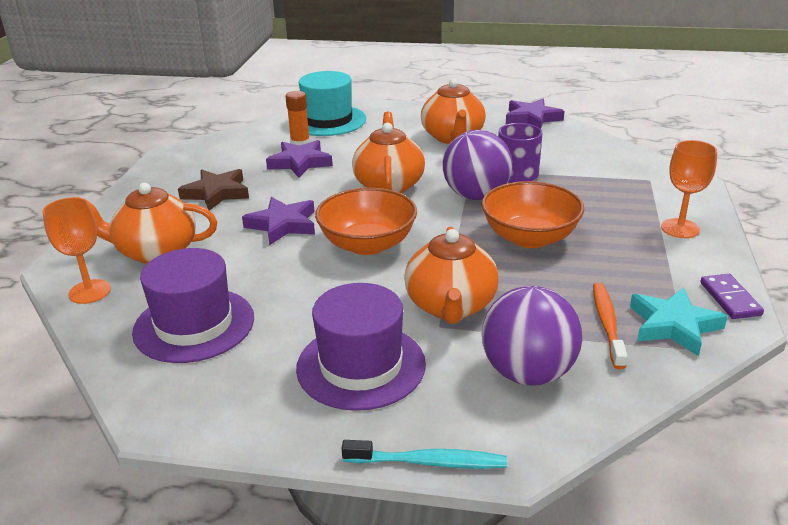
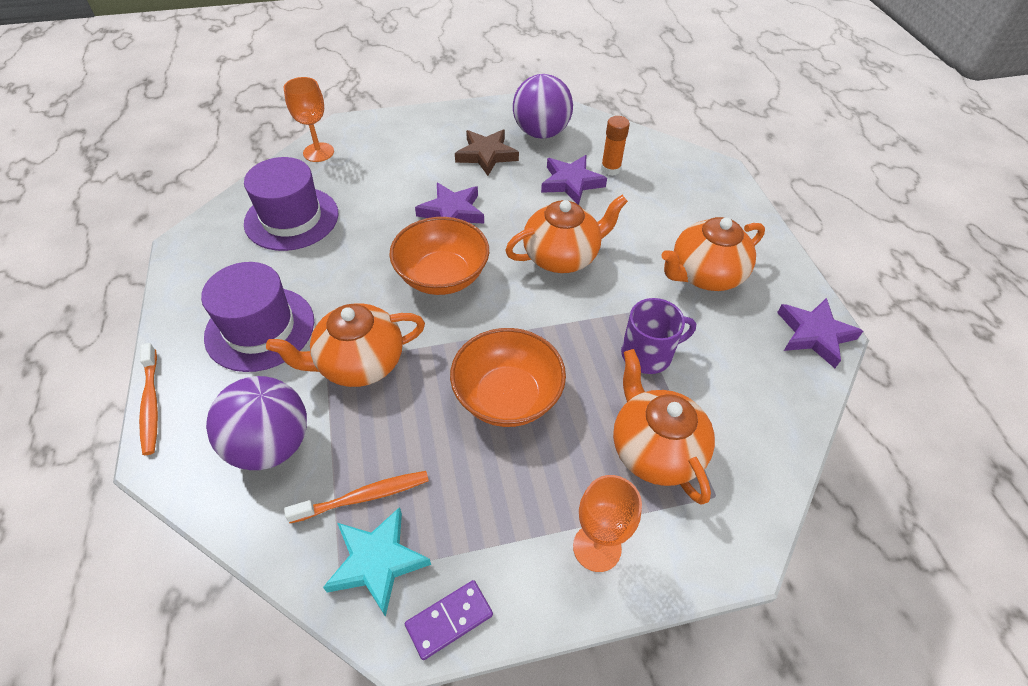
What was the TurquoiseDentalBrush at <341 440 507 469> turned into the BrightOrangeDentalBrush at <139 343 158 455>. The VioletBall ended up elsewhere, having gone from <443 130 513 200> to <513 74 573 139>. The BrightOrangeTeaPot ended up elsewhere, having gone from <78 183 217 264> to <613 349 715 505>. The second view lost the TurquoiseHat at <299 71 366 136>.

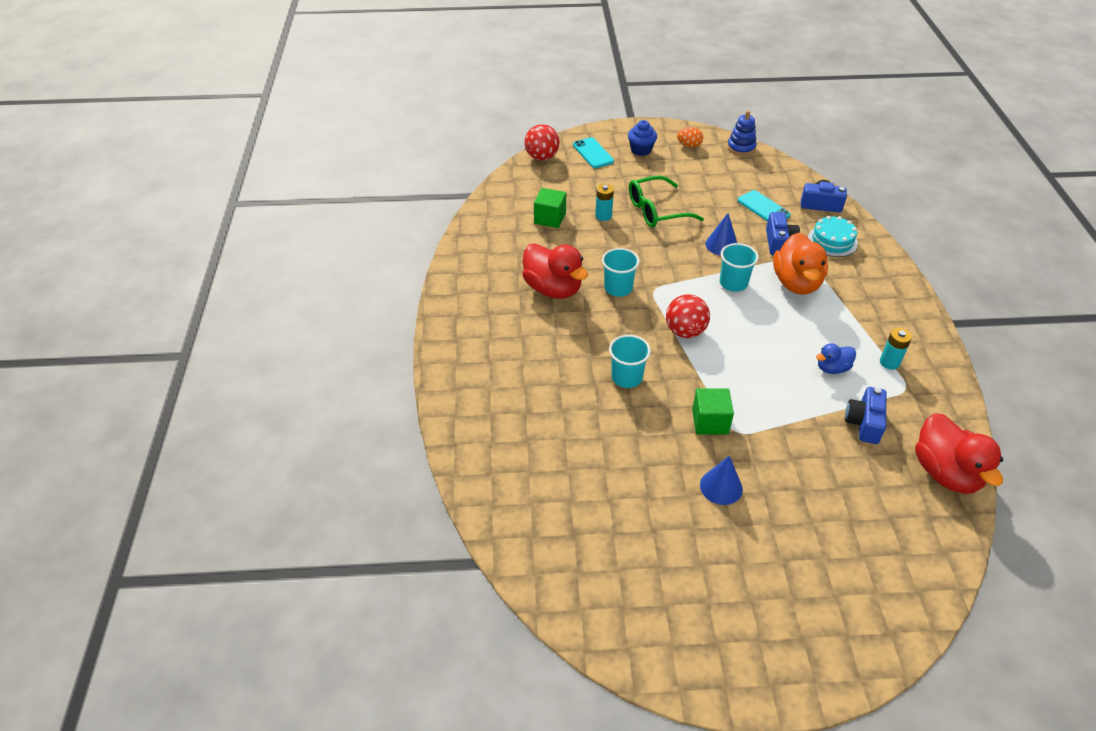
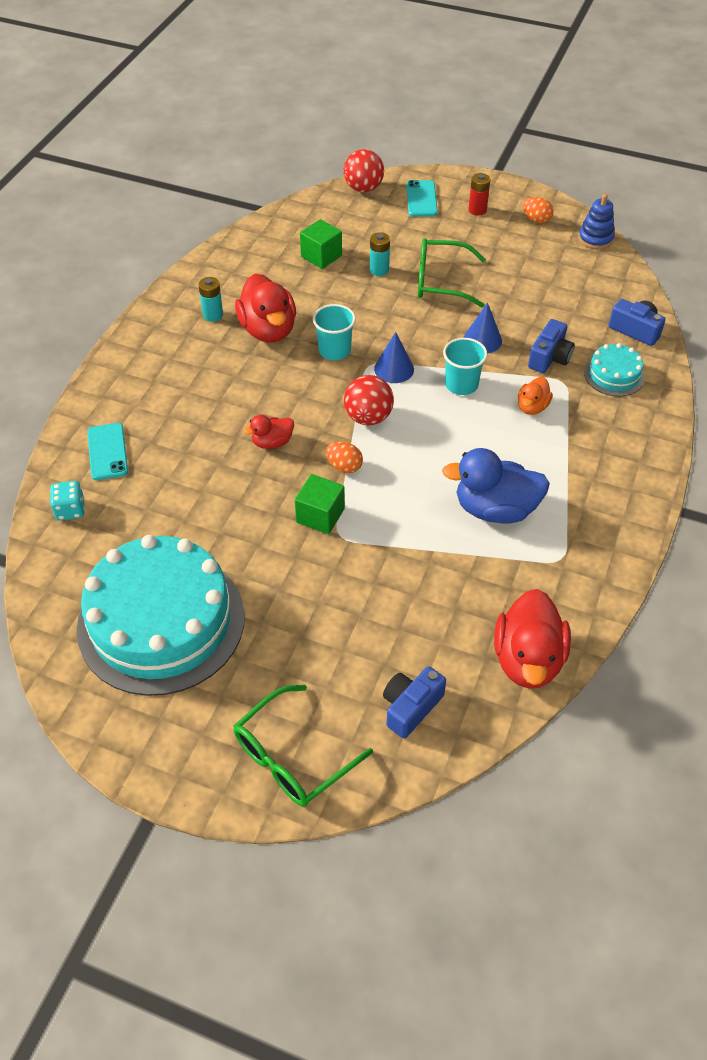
The second view gained the TurquoiseDice at <50 481 85 520>. The second view gained the TurquoiseGateau at <77 535 244 696>. The TurquoiseMobilePhone ended up elsewhere, having gone from <737 190 791 222> to <87 423 128 480>. The TurquoiseAaBattery ended up elsewhere, having gone from <880 328 912 370> to <198 277 223 322>. The second view gained the EmeraldEyeglasses at <234 685 373 807>. Where the TurquoiseBeaker stood at <609 335 651 388>, the RedDuck came to stand at <243 415 294 449>. The second view gained the BrightOrangeToyEgg at <326 441 363 473>. The RoyalBlueCone ended up elsewhere, having gone from <700 456 743 505> to <374 332 414 383>. The RoyalBlueCamera ended up elsewhere, having gone from <845 387 886 444> to <383 666 446 739>. The size of the RoyalBlueDuck at <816 343 856 374> changed by a factor of 1.90. Where the RoyalBlueMuffin stood at <628 120 657 156>, the RedAaBattery came to stand at <468 173 490 216>. The size of the BrightOrangeDuck at <773 233 828 295> changed by a factor of 0.53.

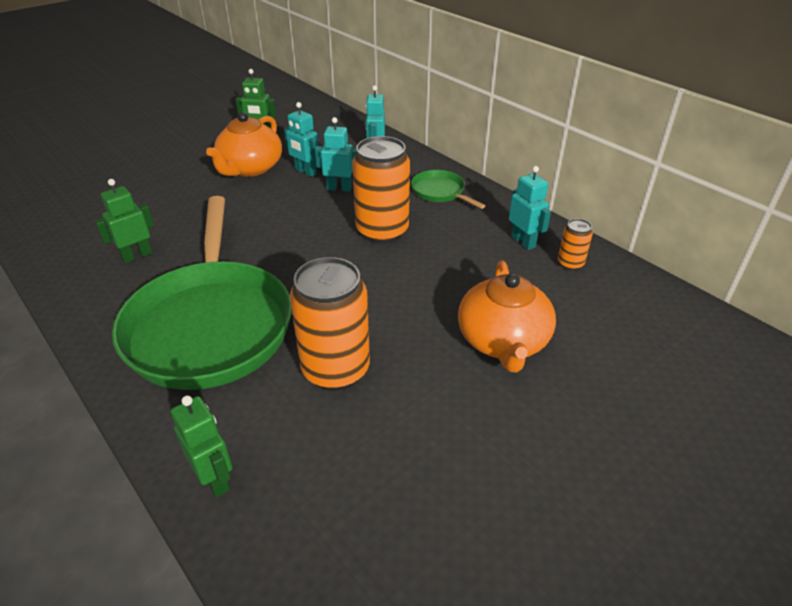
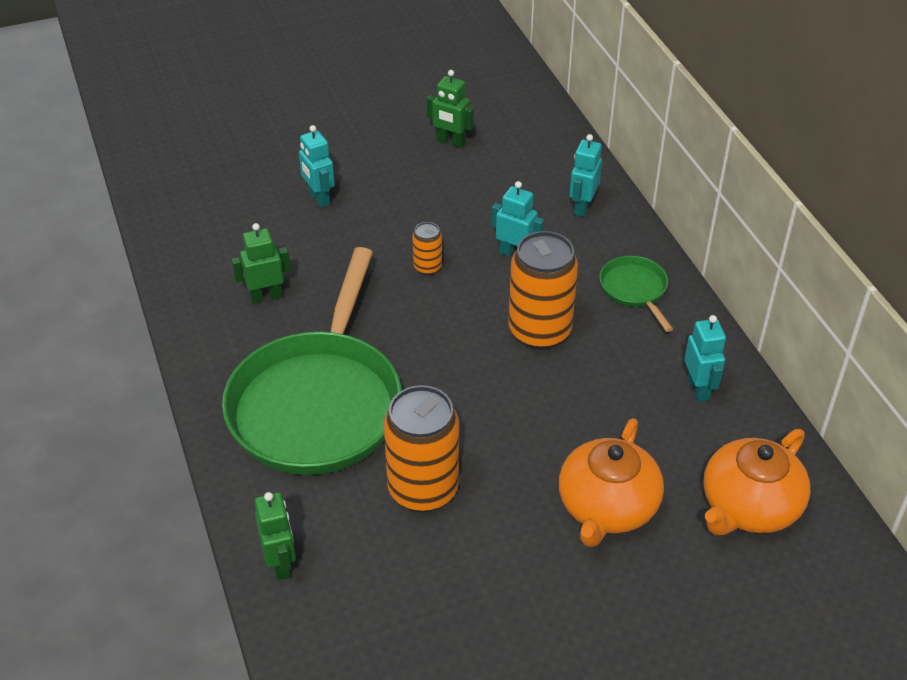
The TurquoiseRobotFigure ended up elsewhere, having gone from <284 102 319 177> to <299 125 335 208>. The BrightOrangeSodaCan ended up elsewhere, having gone from <558 219 593 271> to <412 222 442 275>. The BrightOrangeTeaPot ended up elsewhere, having gone from <206 112 282 177> to <703 429 810 535>.

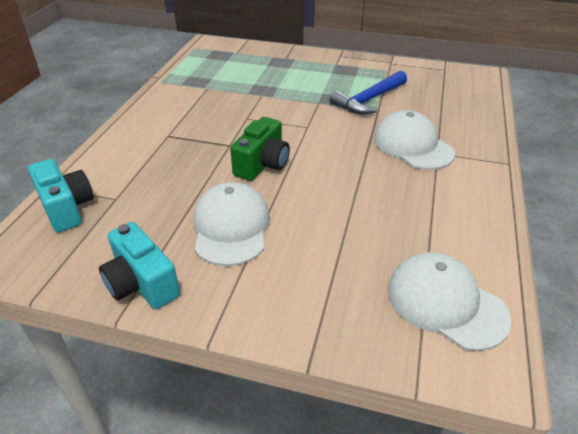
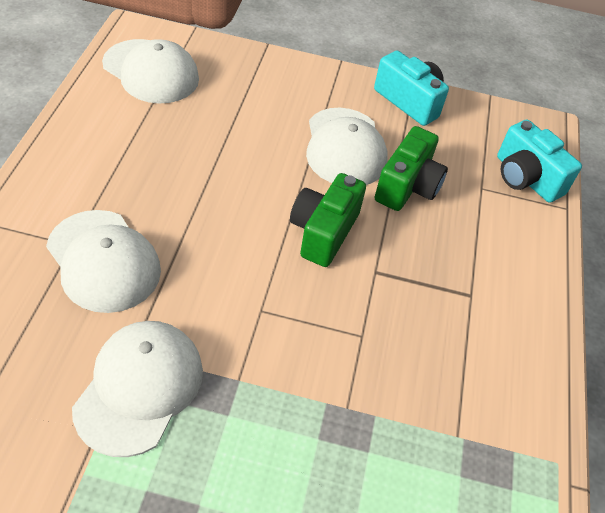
Where the RoyalBlueCarpenter'sHammer stood at <329 71 407 114>, the PureWhitePeakedCap came to stand at <72 321 203 457>. The second view gained the EmeraldCamera at <375 126 448 211>.

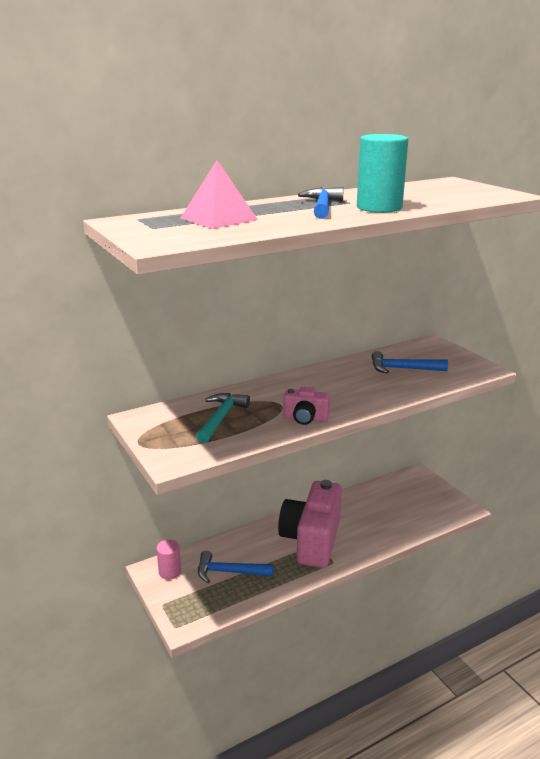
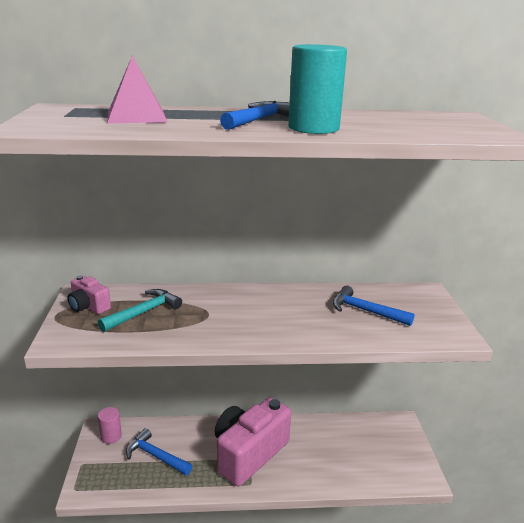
The PinkCamera ended up elsewhere, having gone from <284 387 330 425> to <67 275 111 314>.

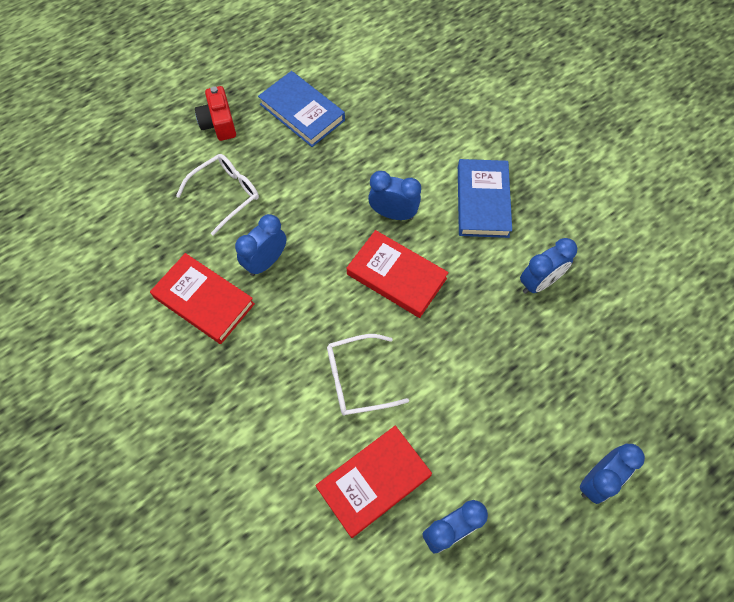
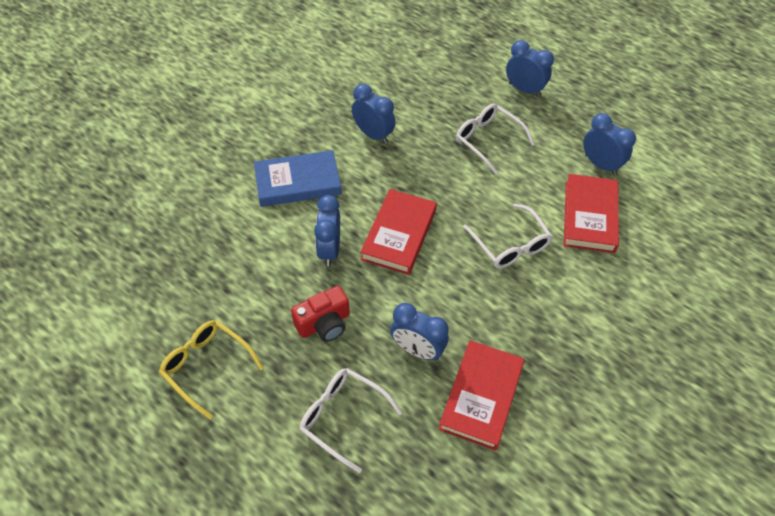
Where the RoyalBlueHardback stood at <258 71 345 147>, the BrightYellowEyeglasses came to stand at <159 320 264 419>. The RedCamera ended up elsewhere, having gone from <195 86 236 141> to <291 286 350 342>. The second view gained the PureWhiteEyeglasses at <456 103 535 174>. The RedHardback at <315 426 432 538> ended up facing another way, 60 degrees clockwise from before.

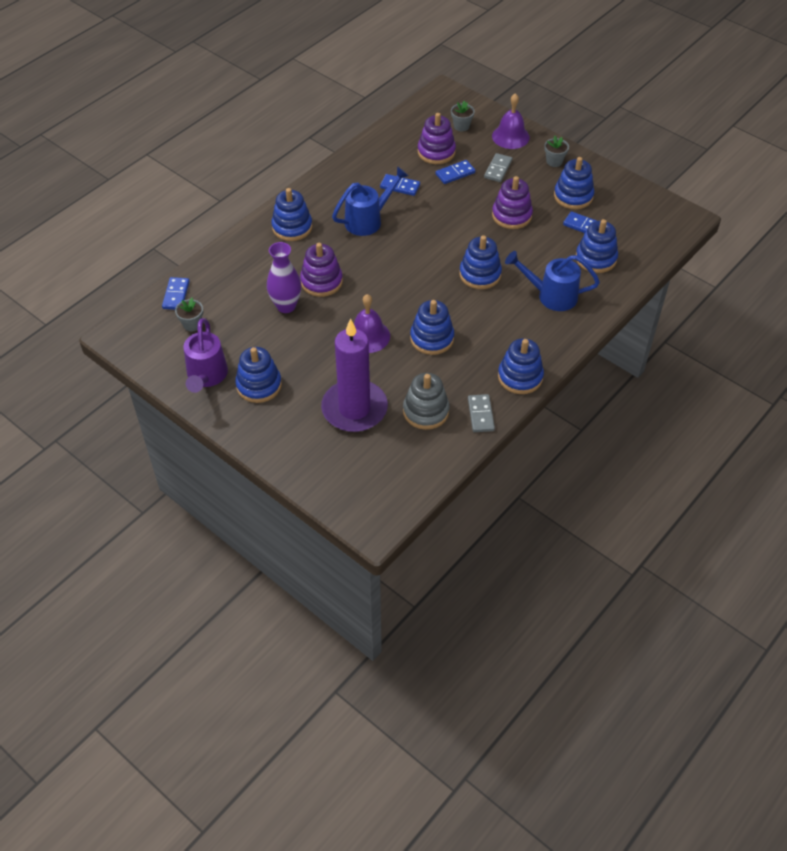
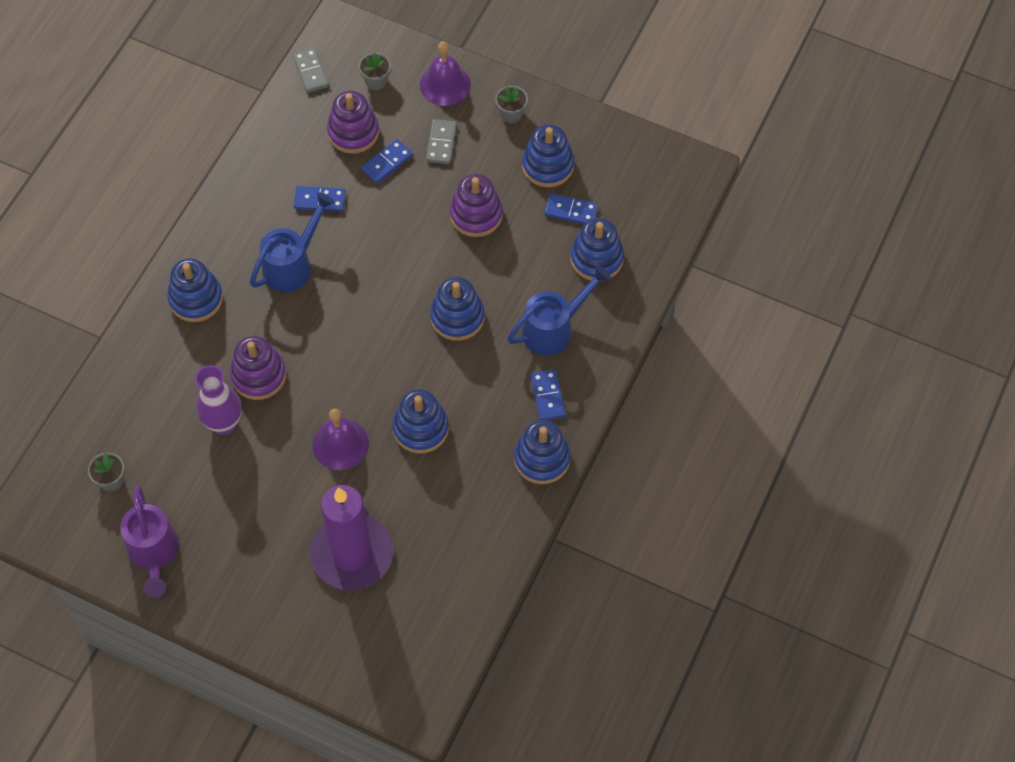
The AshGreyDomino ended up elsewhere, having gone from <468 394 495 432> to <293 48 329 93>. The RoyalBlueWateringCan at <505 251 600 311> ended up facing another way, 150 degrees clockwise from before. The RoyalBlueDomino ended up elsewhere, having gone from <162 277 190 310> to <531 369 566 420>. The second view lost the RoyalBlueRingStacker at <235 347 282 403>. The second view lost the AshGreyRingStacker at <403 373 449 430>.

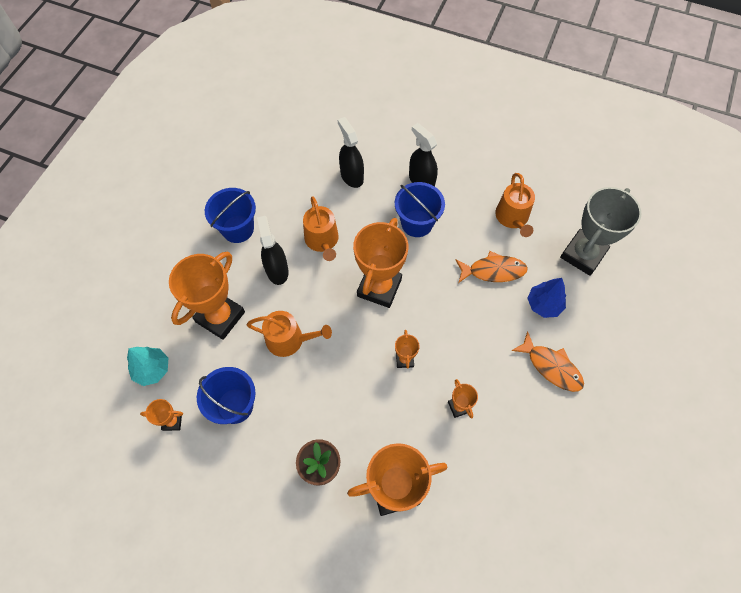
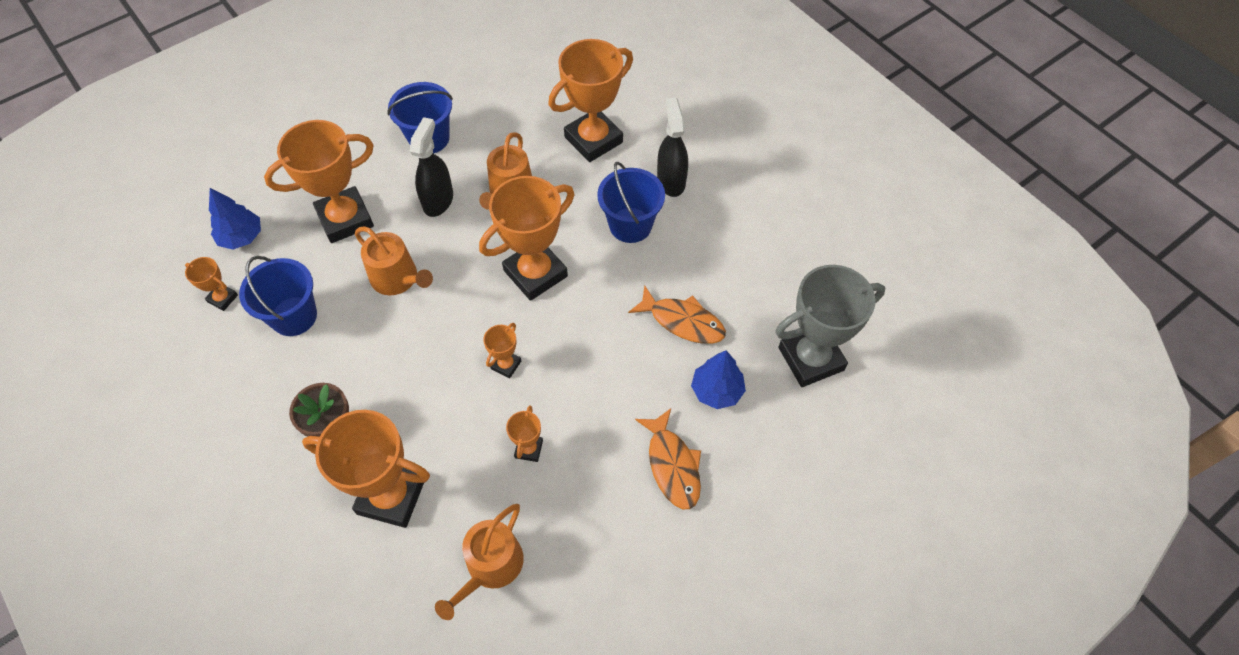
What was the TurquoiseToyTree at <127 347 168 386> turned into the RoyalBlueToyTree at <209 188 261 250>. The BrightOrangeWateringCan ended up elsewhere, having gone from <495 173 535 237> to <435 504 524 620>. Where the BlackSprayBottle stood at <338 117 364 188>, the BrightOrangeTrophy came to stand at <548 39 633 162>.

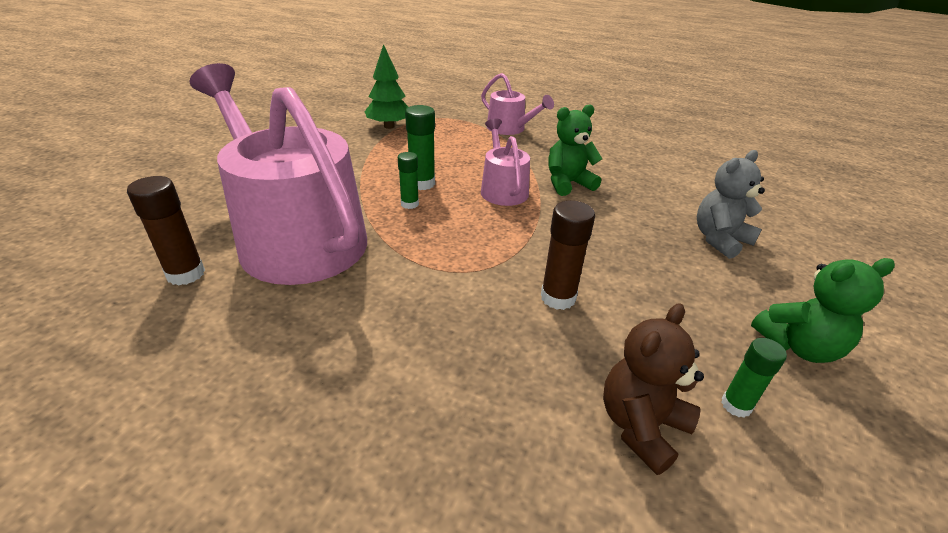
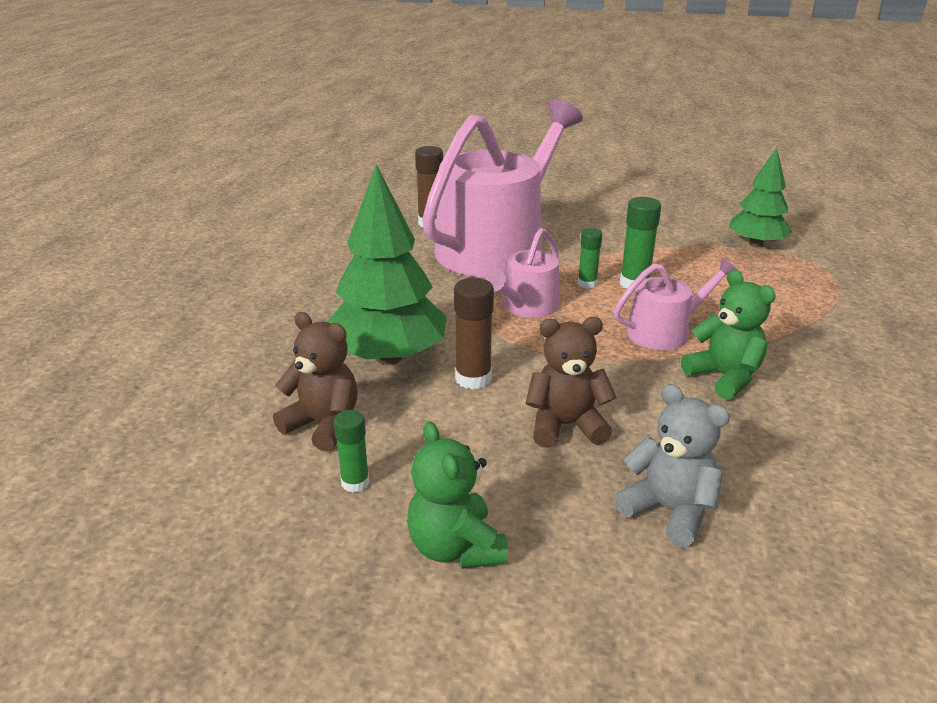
The second view gained the EmeraldToyTree at <327 164 447 365>. The PinkWateringCan ended up elsewhere, having gone from <481 73 554 135> to <485 228 560 318>. The second view gained the DarkBrownStuffedBear at <525 317 617 448>.

